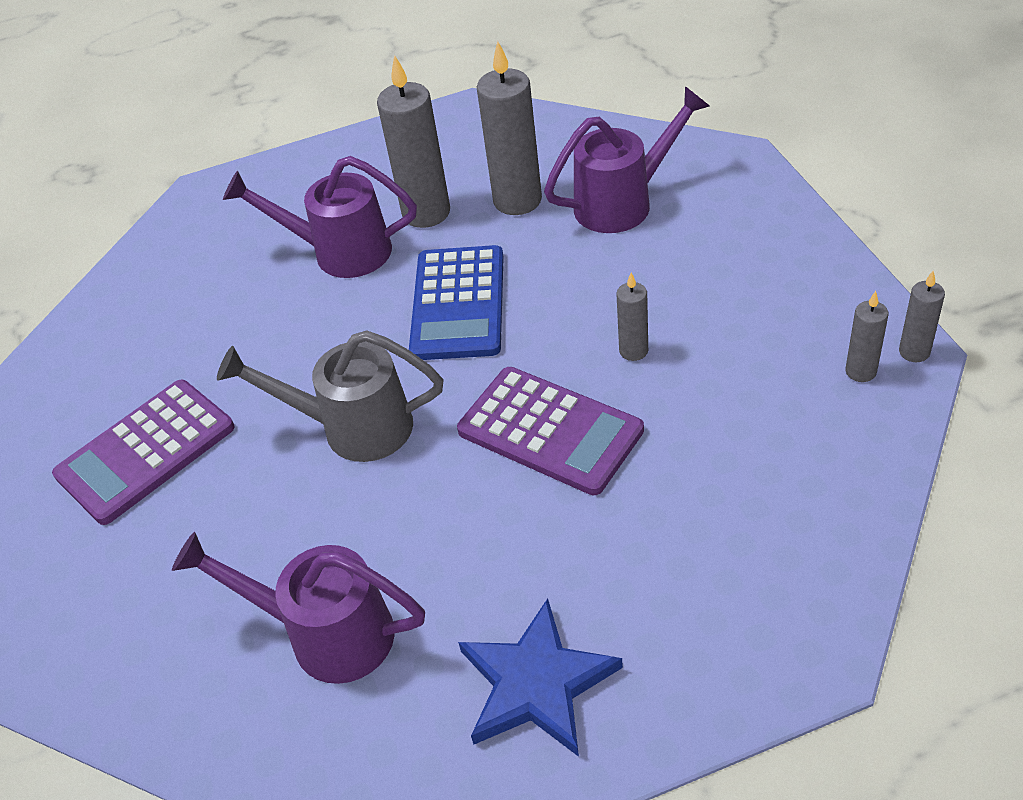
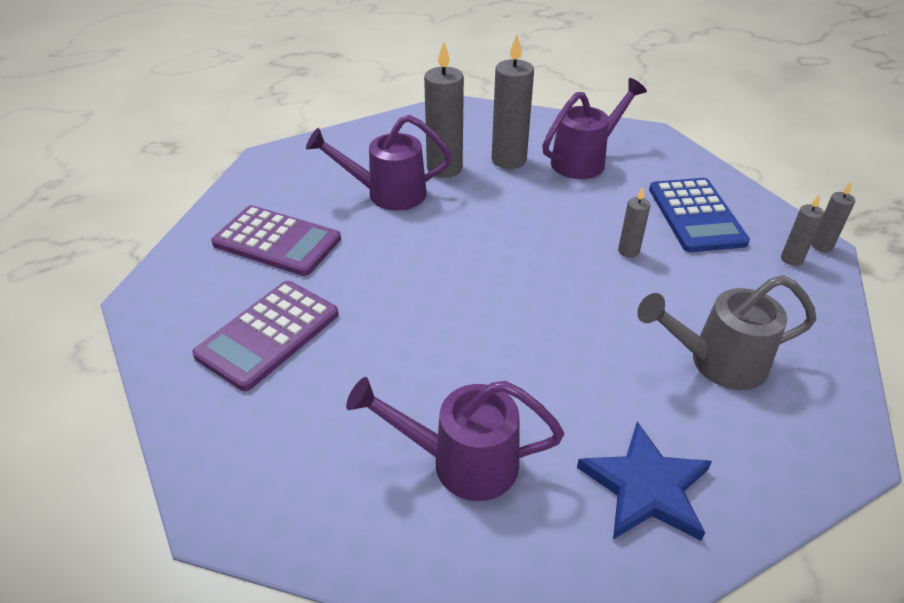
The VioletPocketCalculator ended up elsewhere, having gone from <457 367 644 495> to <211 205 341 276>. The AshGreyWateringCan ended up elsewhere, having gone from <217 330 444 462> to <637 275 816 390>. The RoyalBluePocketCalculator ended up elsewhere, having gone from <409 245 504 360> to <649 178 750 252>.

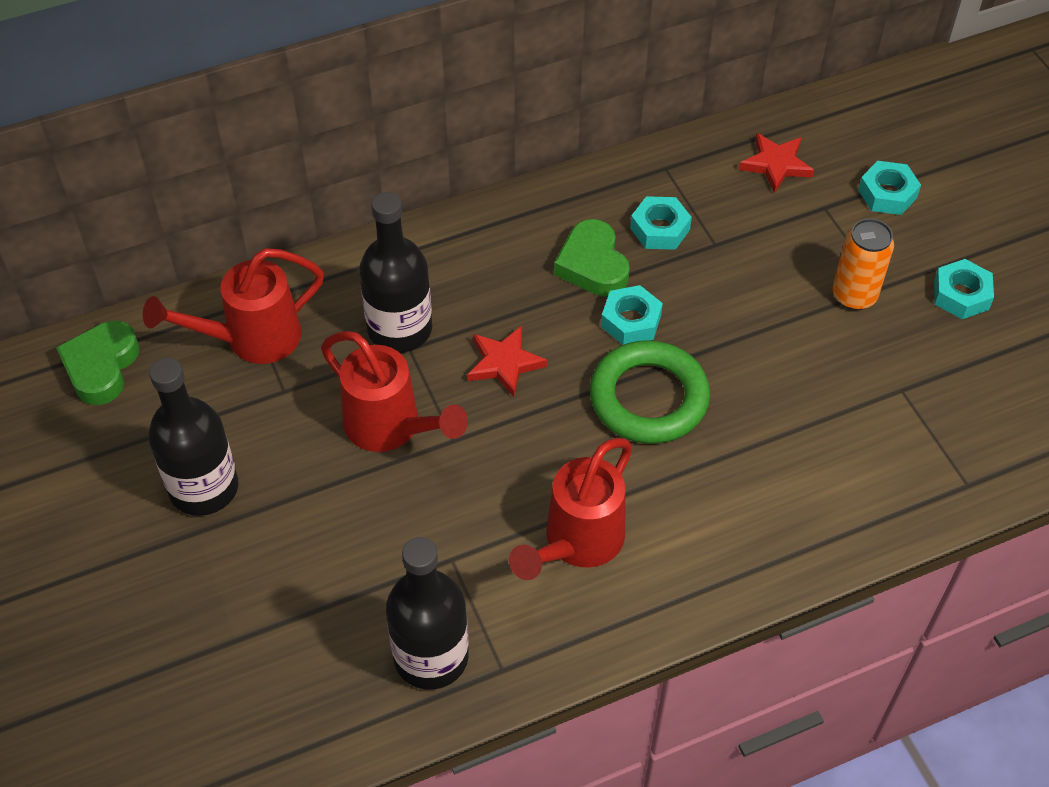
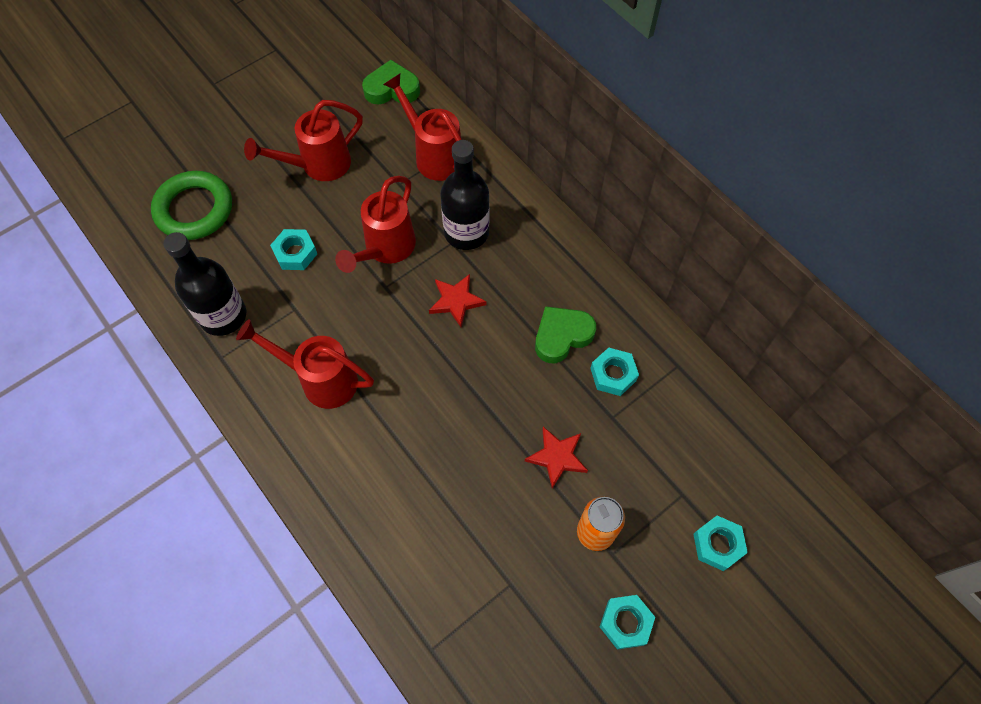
The EmeraldRing ended up elsewhere, having gone from <590 340 710 444> to <151 171 232 240>. Where the BlackBottle stood at <148 358 238 516>, the RedWateringCan came to stand at <244 100 363 181>. The TurquoiseHexNut ended up elsewhere, having gone from <601 285 663 345> to <270 229 317 270>. The RedFivePointedStar ended up elsewhere, having gone from <739 133 814 193> to <525 427 588 489>.

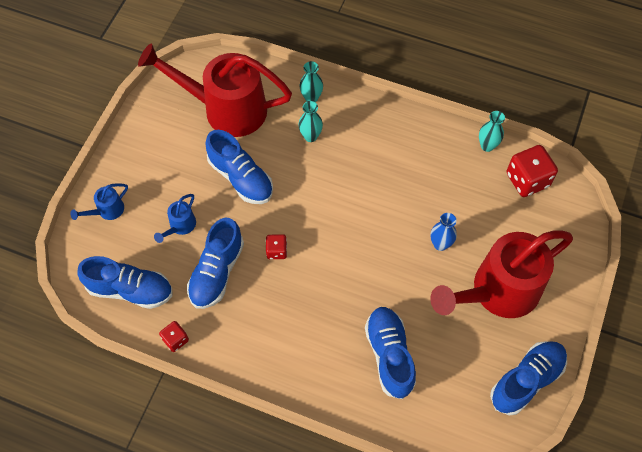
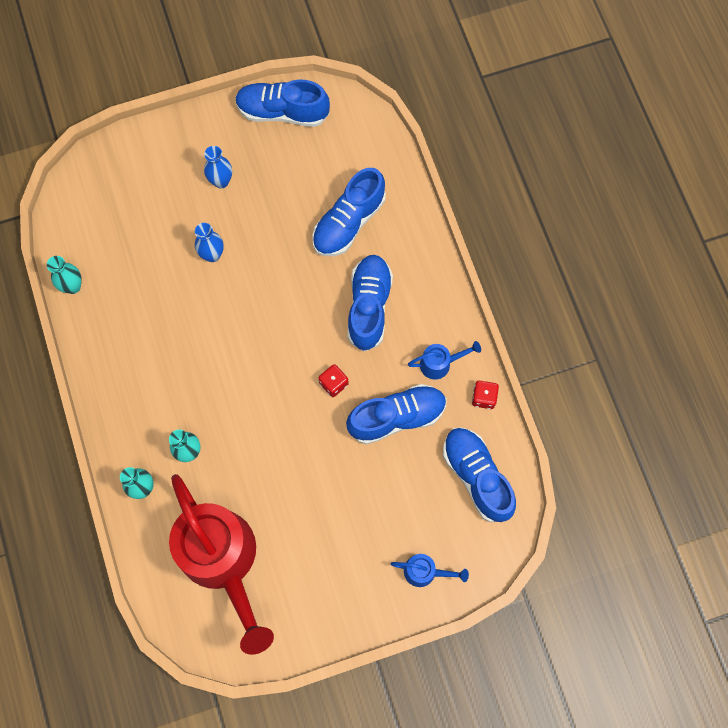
Where the RedWateringCan stood at <430 230 573 318>, the RoyalBlueVase came to stand at <204 146 232 189>. The RoyalBlueLaceUpShoe ended up elsewhere, having gone from <205 130 273 204> to <347 255 393 352>. The RoyalBlueWateringCan ended up elsewhere, having gone from <154 194 196 243> to <408 341 481 380>. The second view lost the RedDice at <507 145 558 197>.

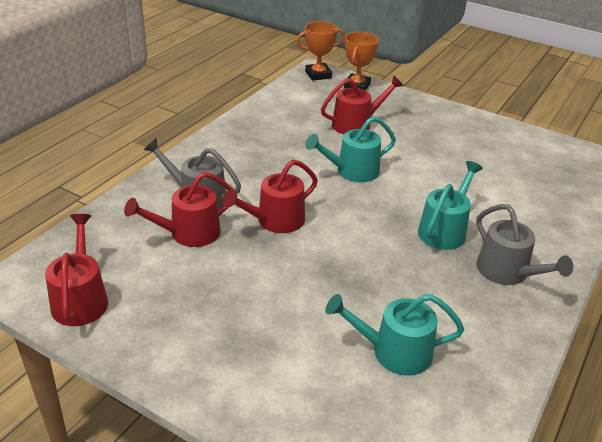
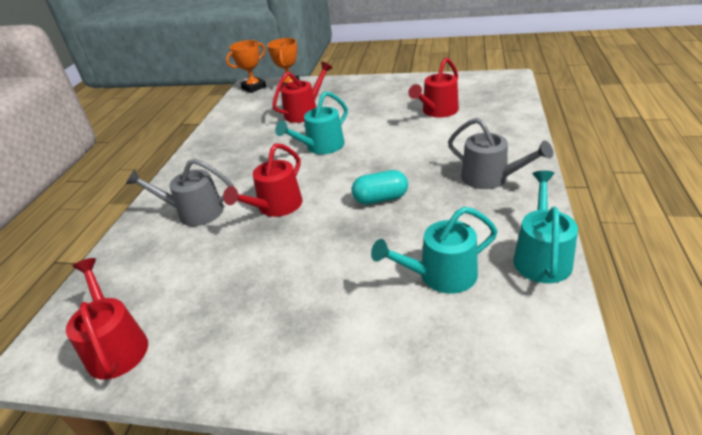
The second view gained the TurquoisePill at <351 170 408 205>. The RedWateringCan ended up elsewhere, having gone from <124 172 233 247> to <408 58 459 117>. The TurquoiseWateringCan ended up elsewhere, having gone from <418 161 483 250> to <513 171 578 283>.

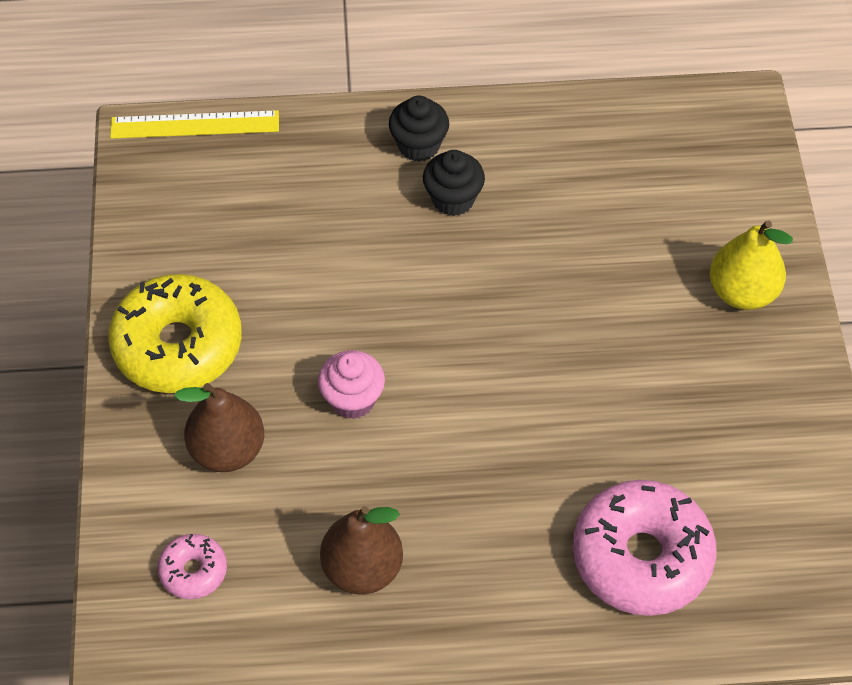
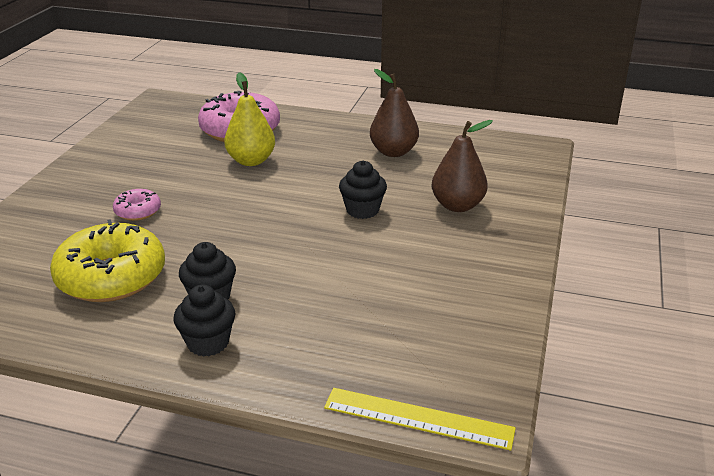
The BrightYellowDonut ended up elsewhere, having gone from <108 274 242 393> to <50 219 165 302>. The PinkDonut ended up elsewhere, having gone from <157 534 227 599> to <113 189 161 221>. The BrightYellowPearFruit ended up elsewhere, having gone from <710 220 793 310> to <224 72 275 166>. What was the PinkMuffin at <318 350 385 419> turned into the BlackMuffin at <339 161 387 219>.

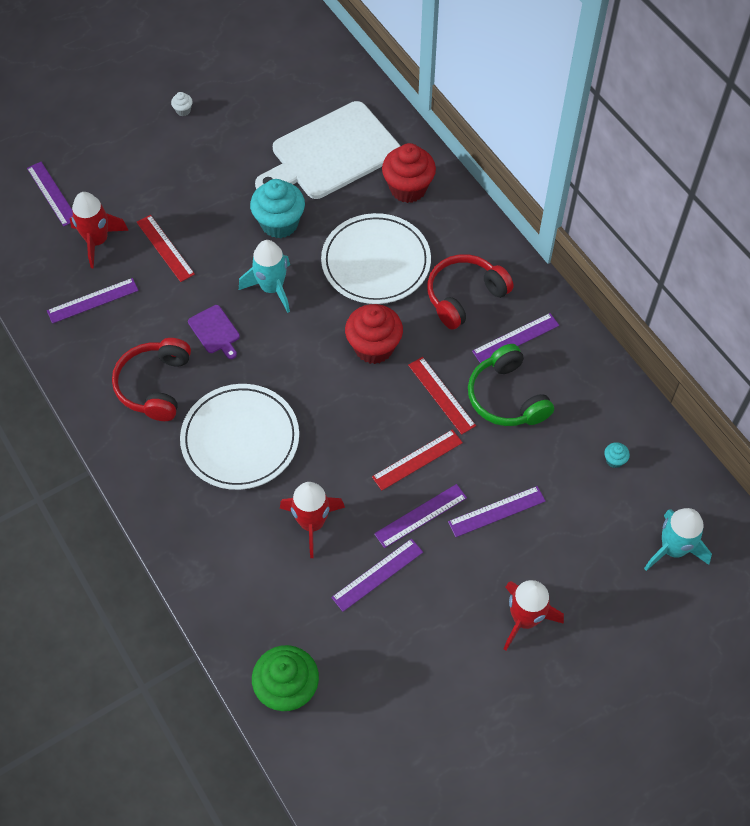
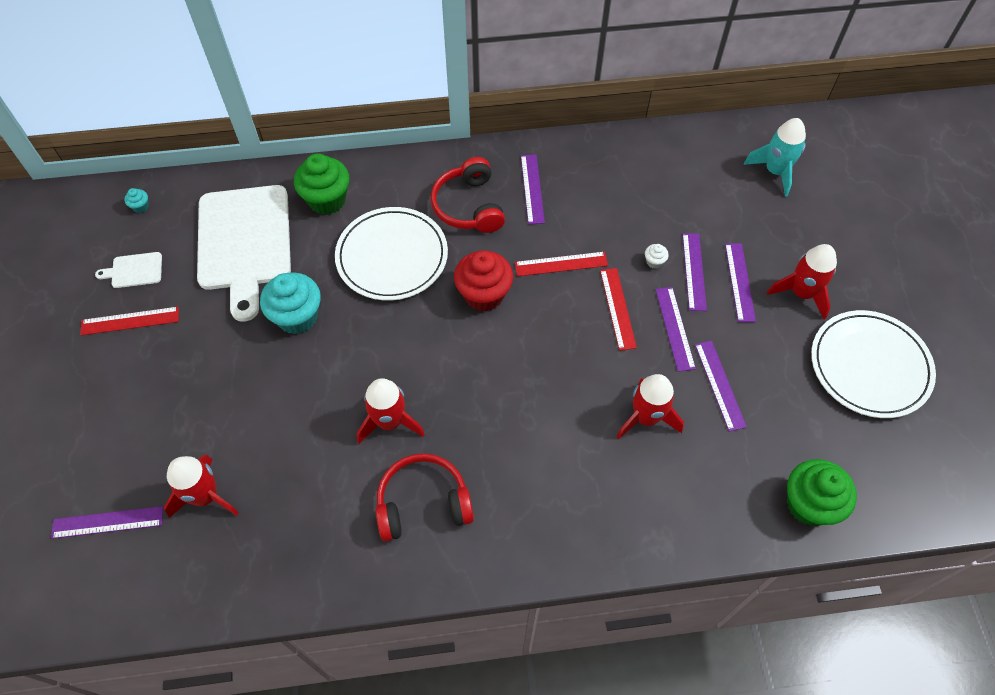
The RedStraightedge ended up elsewhere, having gone from <136 215 195 282> to <80 307 179 335>. The second view gained the PureWhiteBreadBoard at <95 252 162 288>. The TurquoiseMuffin ended up elsewhere, having gone from <604 442 630 468> to <124 188 149 213>. What was the RedMuffin at <382 143 436 203> turned into the EmeraldMuffin at <294 153 349 215>. Where the VioletBreadBoard stood at <188 305 240 359>, the RedSpaceship came to stand at <357 378 425 444>. The RedHeadset at <112 338 191 421> ended up facing another way, 135 degrees clockwise from before. The PureWhiteMuffin ended up elsewhere, having gone from <171 92 193 116> to <645 244 669 269>. The VioletStraightedge ended up elsewhere, having gone from <47 278 139 324> to <725 243 756 322>. The PureWhitePlate ended up elsewhere, having gone from <180 384 299 490> to <811 310 936 418>. The second view lost the TurquoiseSpaceship at <239 240 290 313>. The second view lost the EmeraldHeadset at <468 344 554 426>.

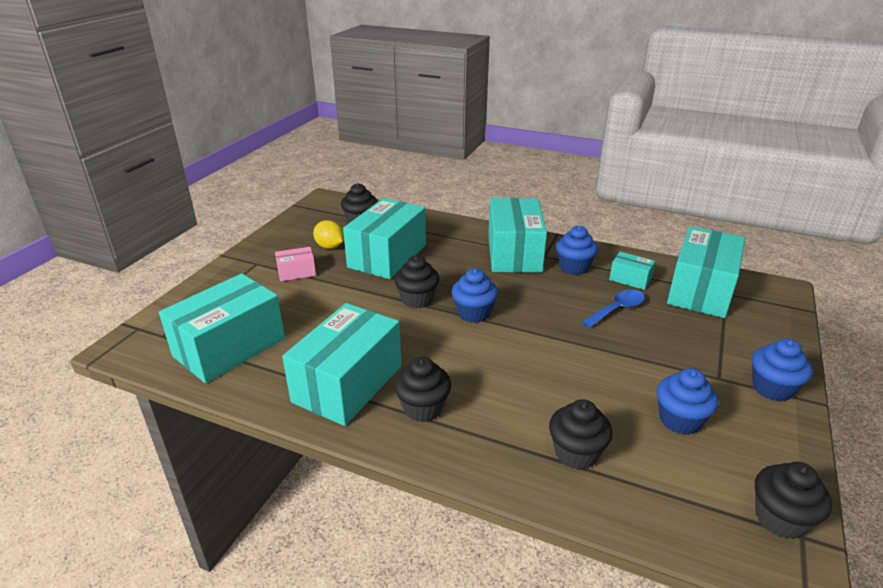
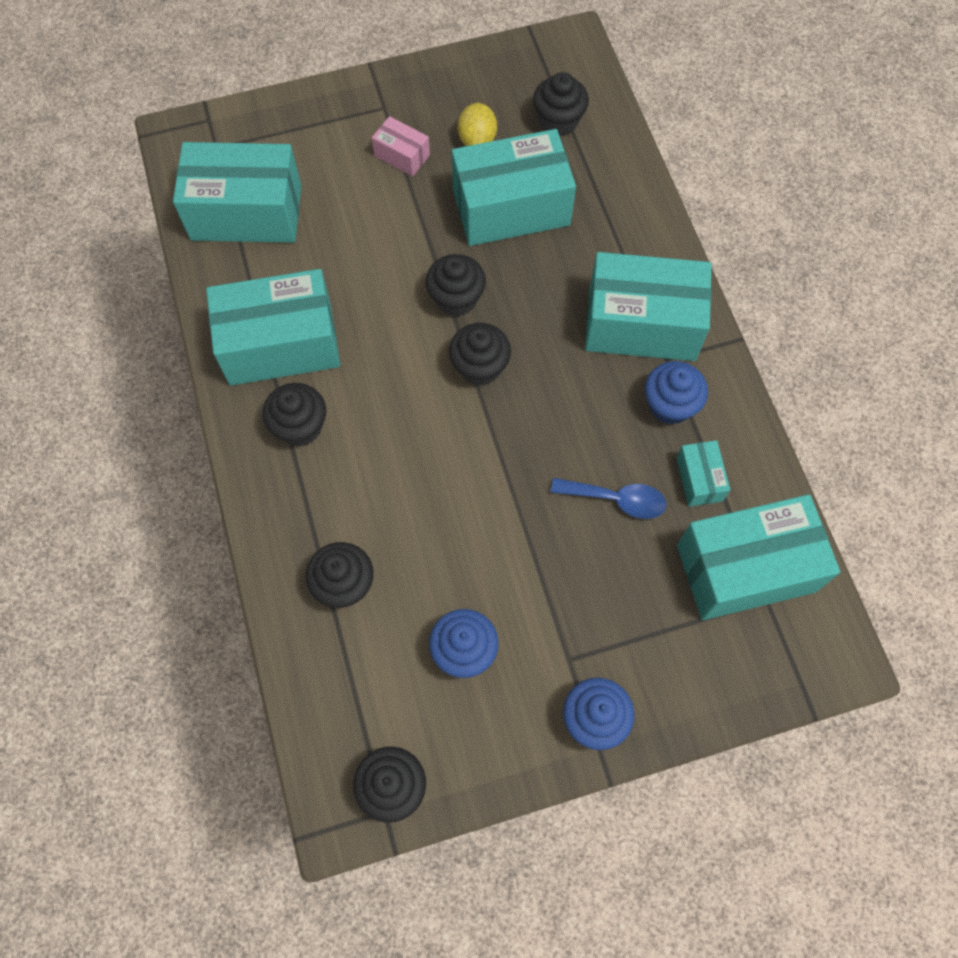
What was the RoyalBlueMuffin at <452 268 498 323> turned into the BlackMuffin at <449 323 511 386>. The TurquoiseBox at <488 198 547 273> ended up facing another way, 45 degrees clockwise from before.

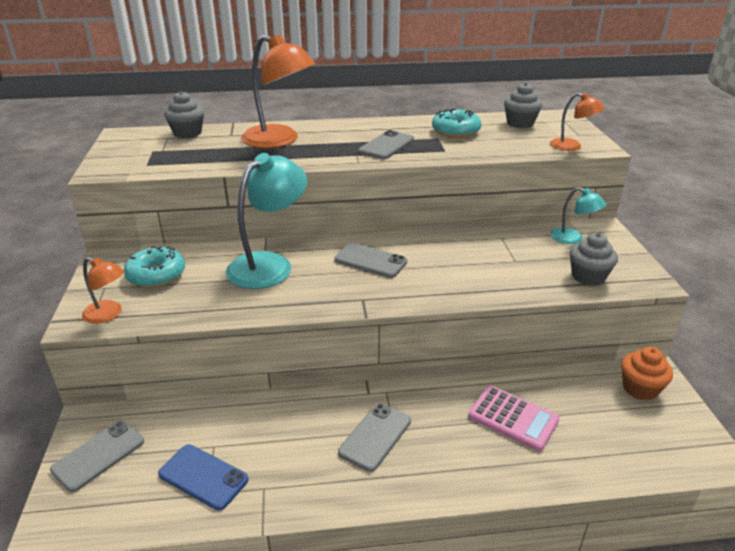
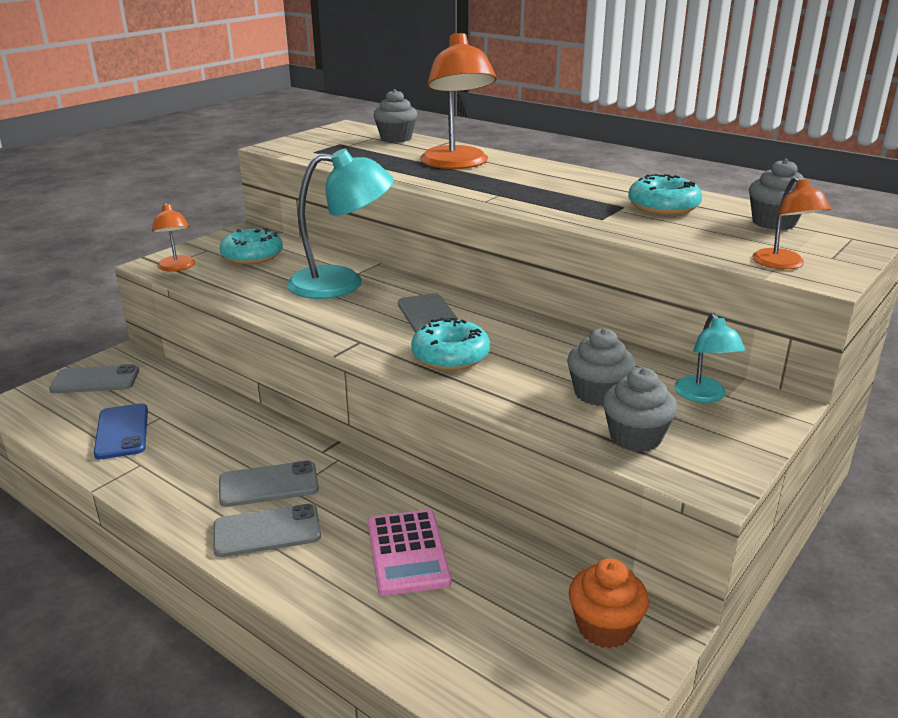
The AshGreyMobilePhone ended up elsewhere, having gone from <358 130 414 159> to <213 504 321 557>. The second view gained the TurquoiseDonut at <411 317 490 371>. The second view gained the AshGreyMuffin at <567 328 636 406>.

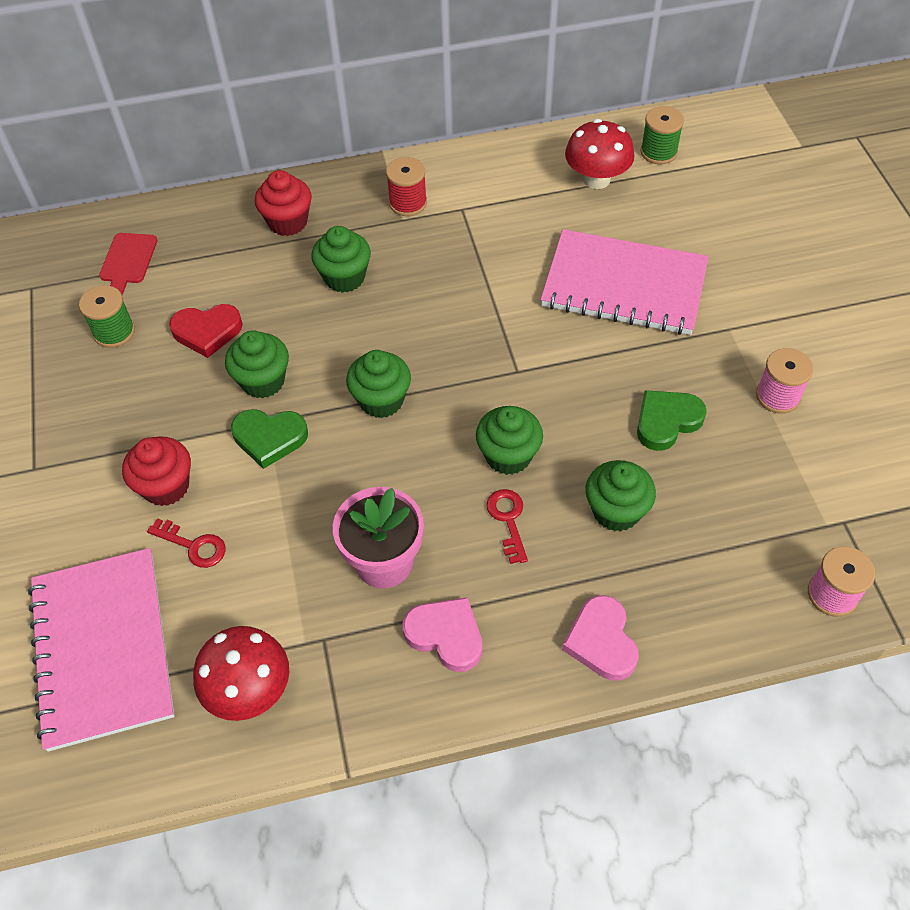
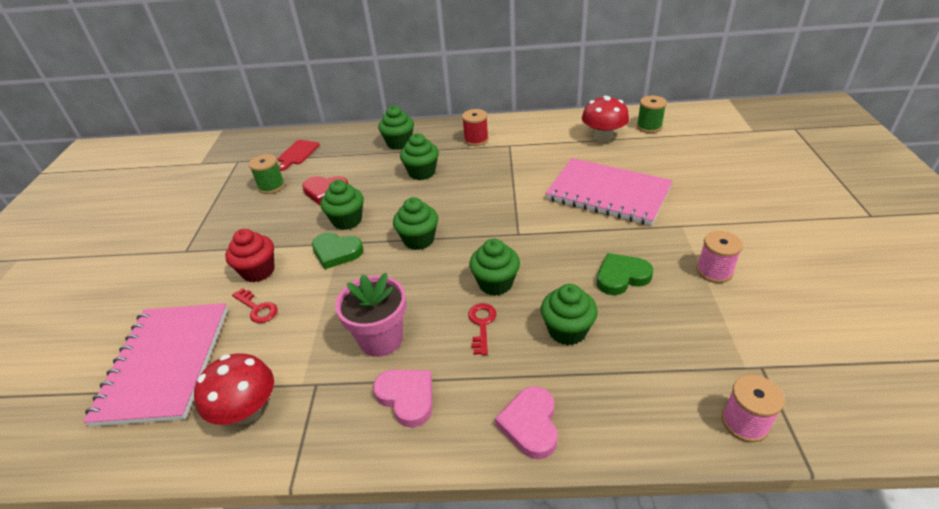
What was the RedMuffin at <255 170 312 236> turned into the EmeraldMuffin at <378 106 414 150>.

